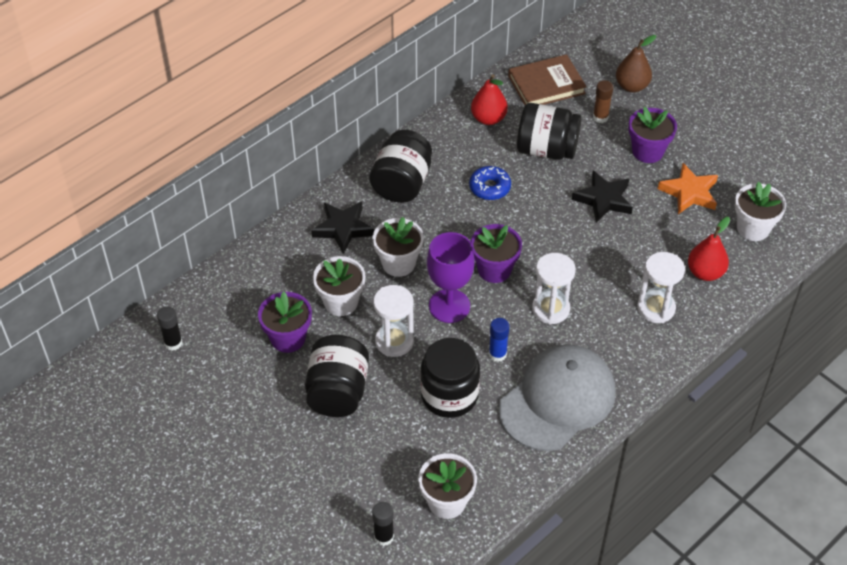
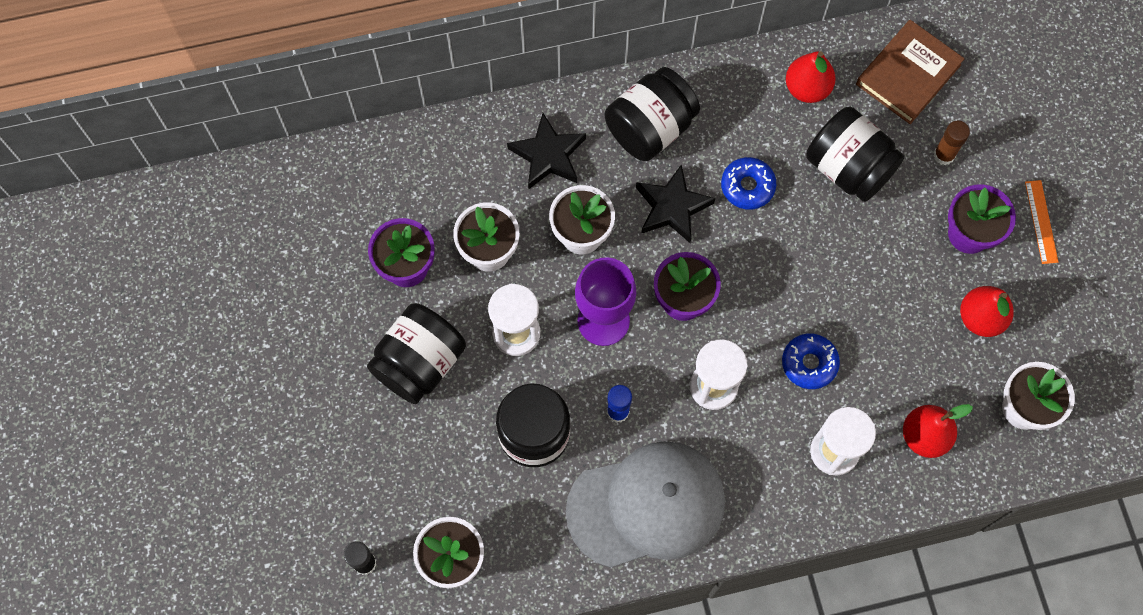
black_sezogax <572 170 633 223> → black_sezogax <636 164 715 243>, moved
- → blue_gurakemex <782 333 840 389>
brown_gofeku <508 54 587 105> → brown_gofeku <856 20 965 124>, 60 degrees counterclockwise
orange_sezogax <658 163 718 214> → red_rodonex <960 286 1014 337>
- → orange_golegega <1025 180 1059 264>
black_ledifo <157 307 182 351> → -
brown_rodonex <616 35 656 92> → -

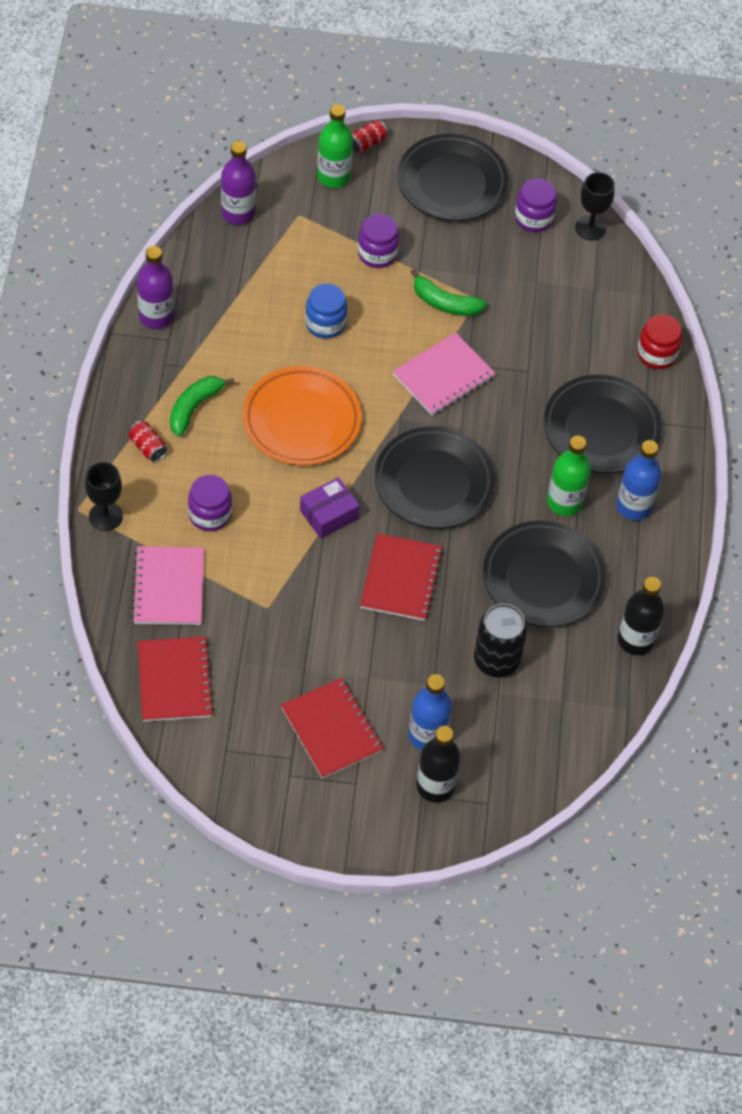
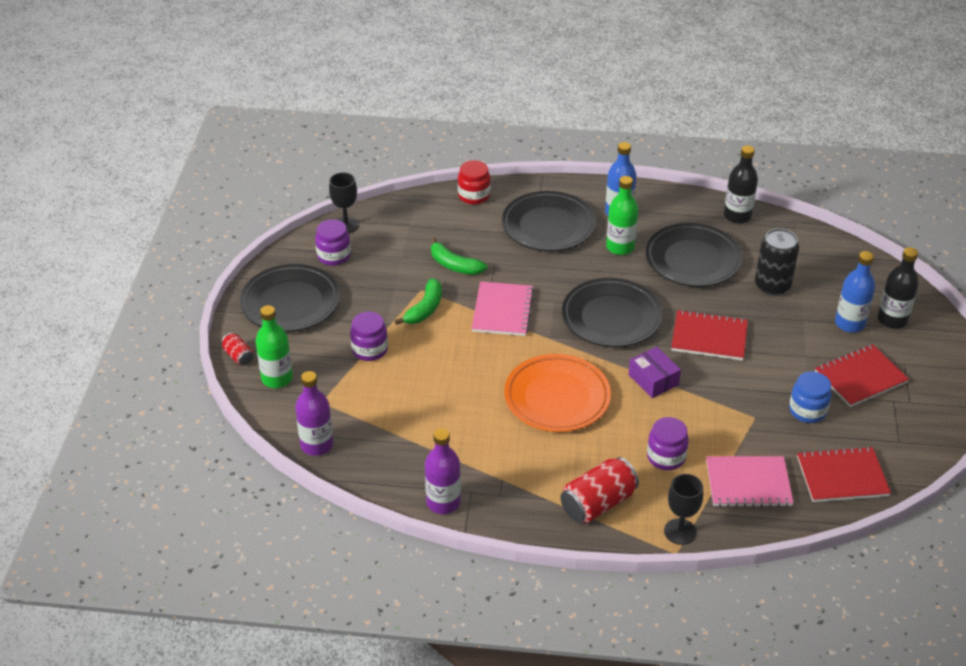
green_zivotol <170 376 235 436> → green_zivotol <431 237 487 275>, moved
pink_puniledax <393 332 496 416> → pink_puniledax <472 281 534 336>, 45 degrees clockwise
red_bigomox <129 421 167 462> → red_bigomox <560 457 639 523>, x1.91
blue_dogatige <305 284 347 339> → blue_dogatige <789 371 832 423>, moved

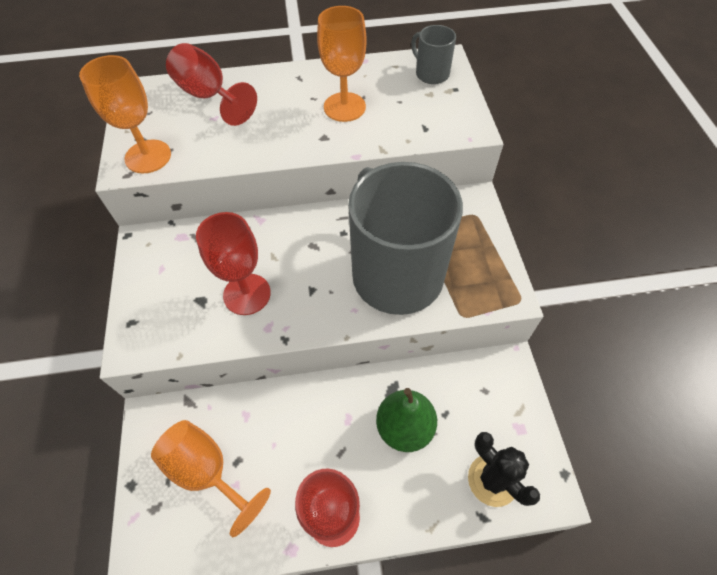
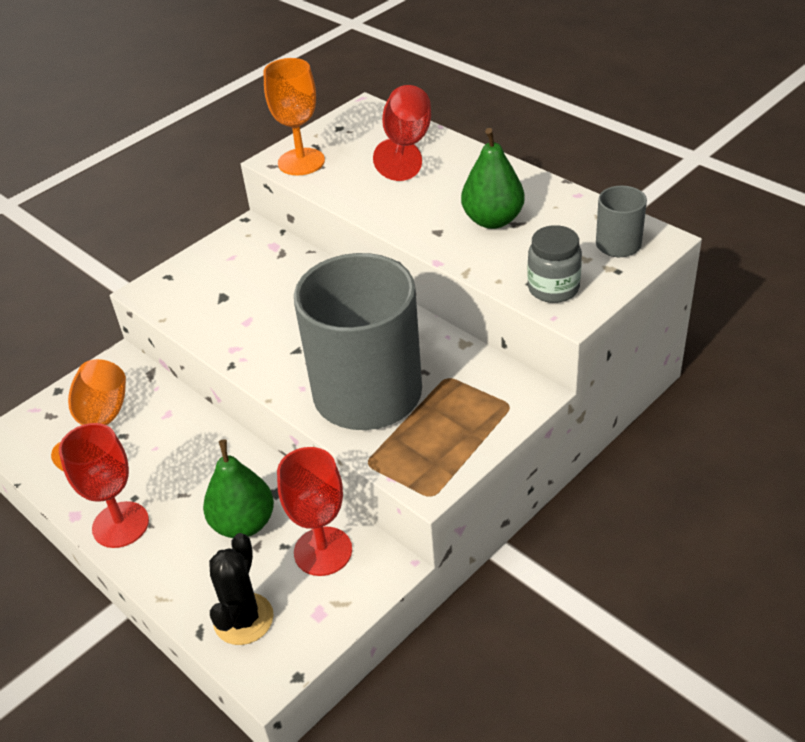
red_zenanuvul <196 212 271 315> → red_zenanuvul <277 447 352 576>, moved
orange_zenanuvul <317 6 367 122> → green_rodonex <461 128 525 229>
- → grey_dogatige <527 225 582 303>

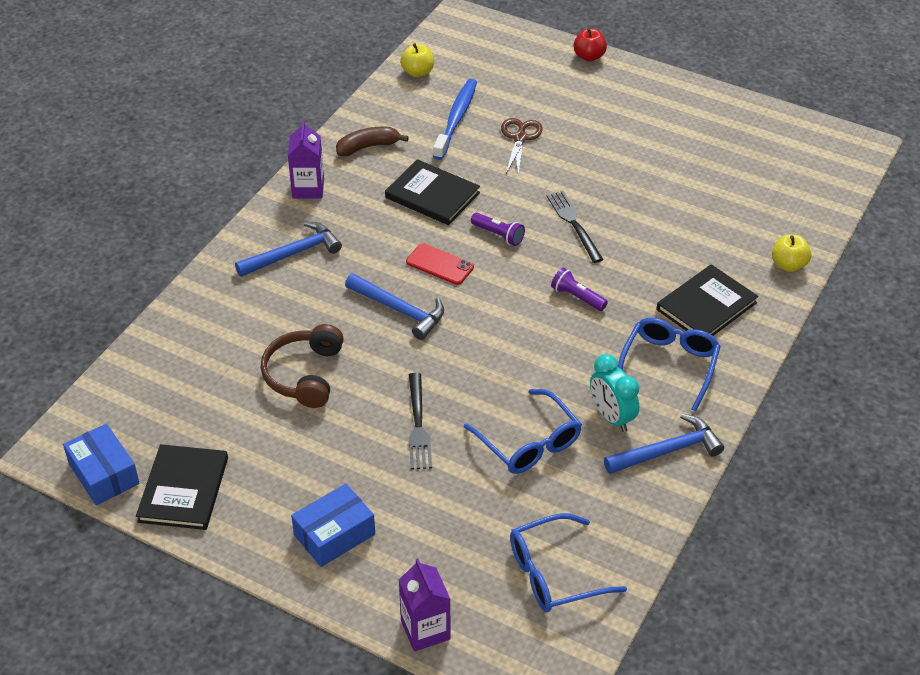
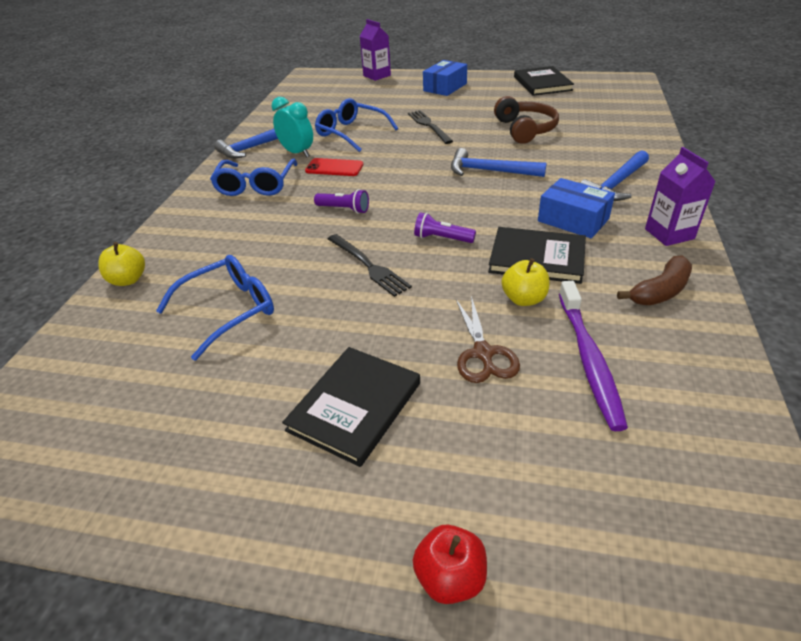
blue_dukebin <510 513 627 612> → blue_dukebin <156 255 274 361>, moved
black_gofeku <656 264 758 336> → black_gofeku <282 347 420 467>, moved
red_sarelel <406 243 474 285> → red_sarelel <305 158 363 176>, moved
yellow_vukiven <400 43 434 77> → yellow_vukiven <502 258 550 306>, moved
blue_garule <63 423 140 505> → blue_garule <538 178 615 238>, moved
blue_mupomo <433 79 477 160> → purple_mupomo <559 281 628 431>

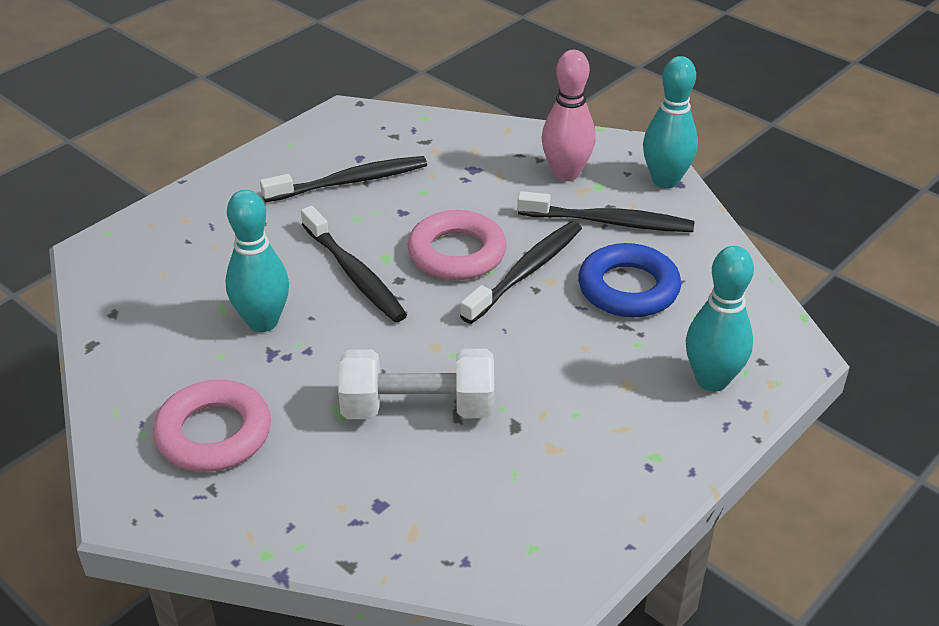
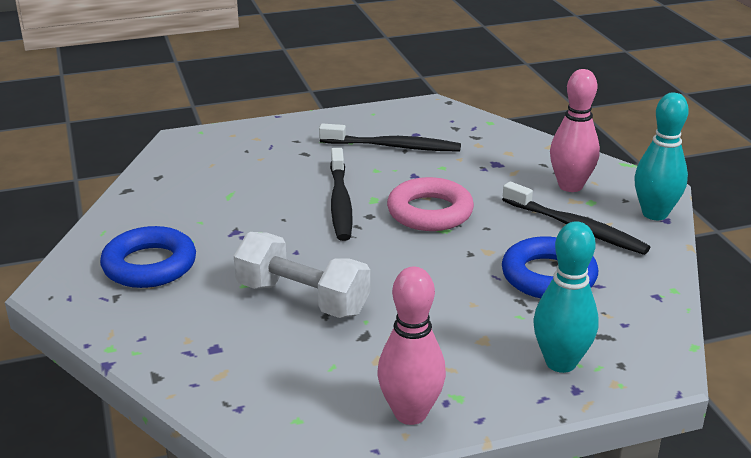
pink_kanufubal <153 380 271 472> → blue_kanufubal <100 226 196 288>
- → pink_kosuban <378 267 446 425>
turquoise_kosuban <226 190 289 332> → -
black_mupomo <460 221 582 324> → -

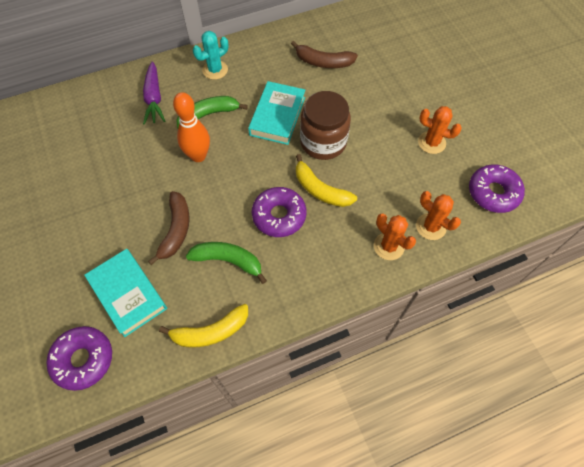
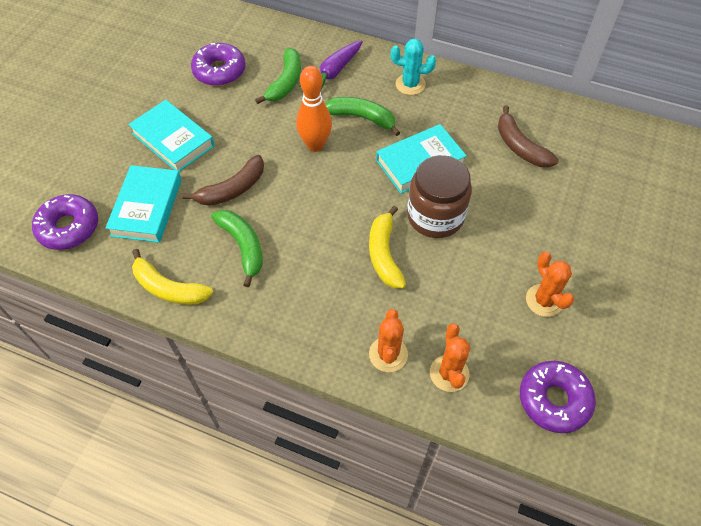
- → turquoise_gofeku <128 100 215 172>
purple_gurakemex <252 187 306 237> → purple_gurakemex <191 43 245 86>, moved
- → green_zivotol <255 48 301 104>

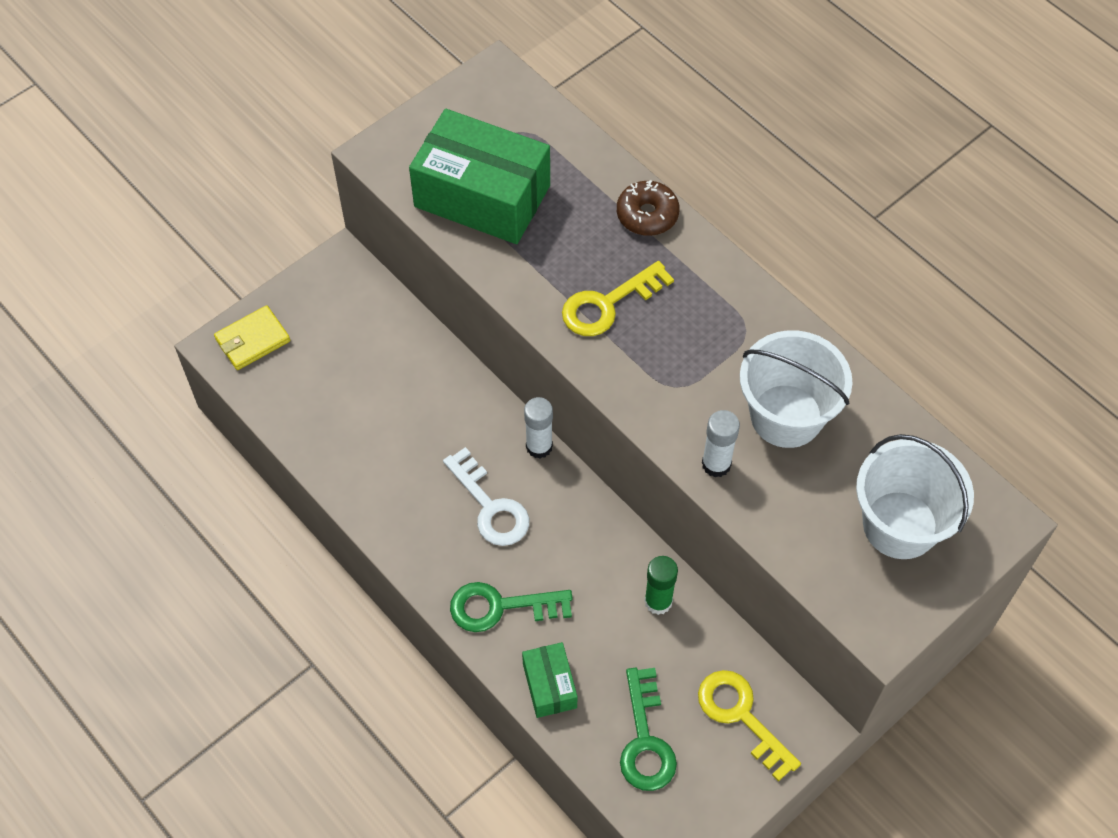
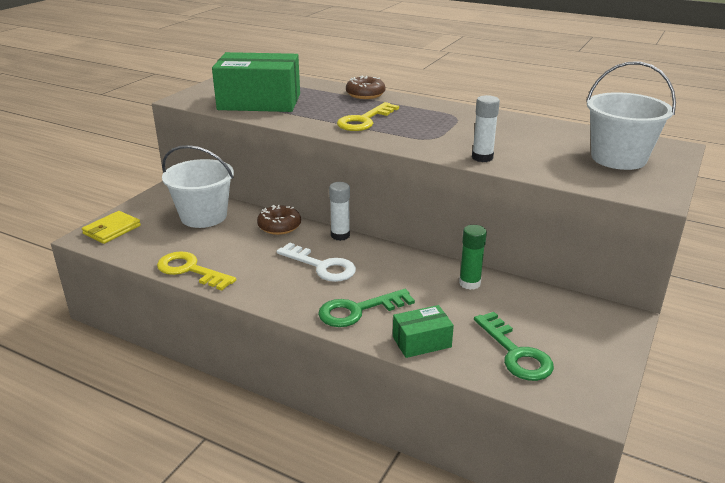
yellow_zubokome <698 670 801 782> → yellow_zubokome <157 251 236 291>, moved
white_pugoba <740 330 852 448> → white_pugoba <162 145 234 228>, moved
- → brown_gurakemex <257 205 301 235>
green_garule <522 642 578 718> → green_garule <393 305 454 358>, 75 degrees counterclockwise

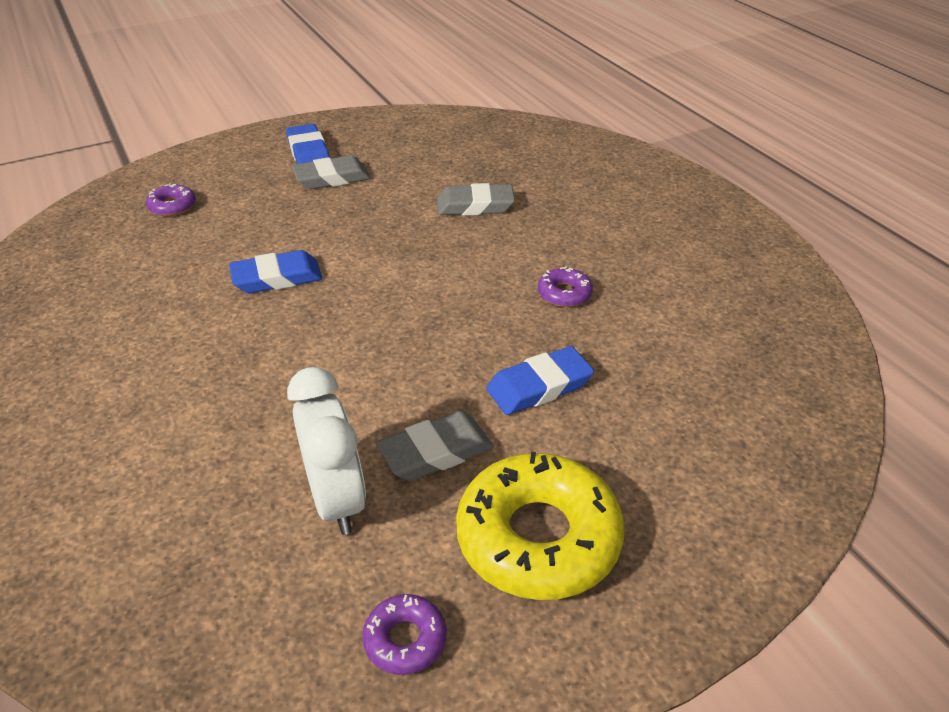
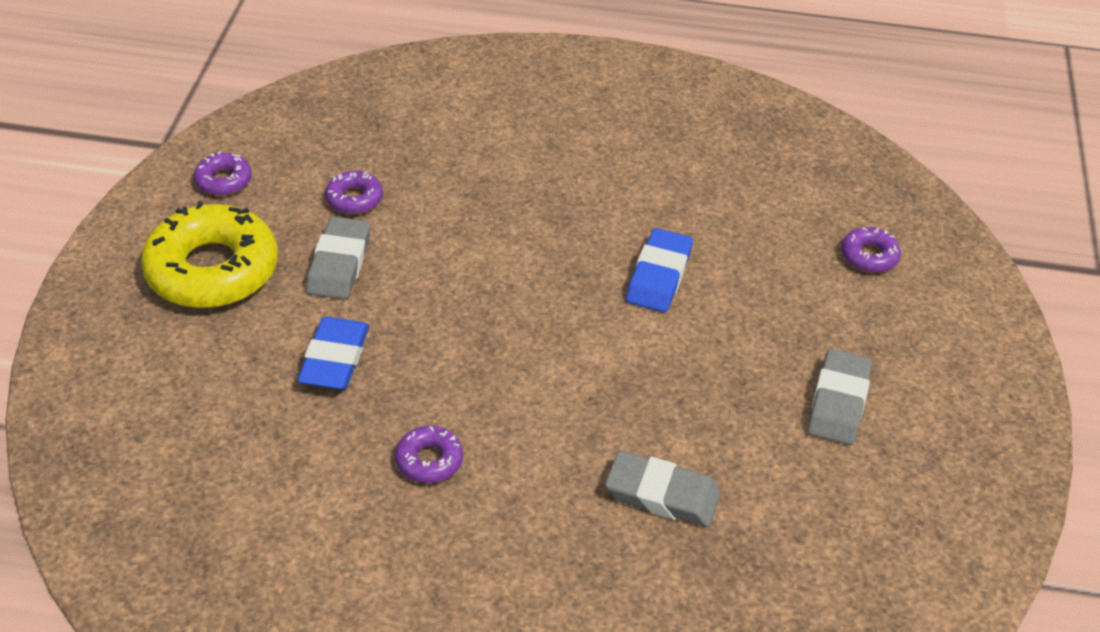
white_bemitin <287 367 366 535> → purple_gurakemex <325 171 383 214>
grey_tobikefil <437 183 515 216> → grey_tobikefil <605 451 721 527>, 75 degrees clockwise
blue_tobikefil <286 124 330 164> → -

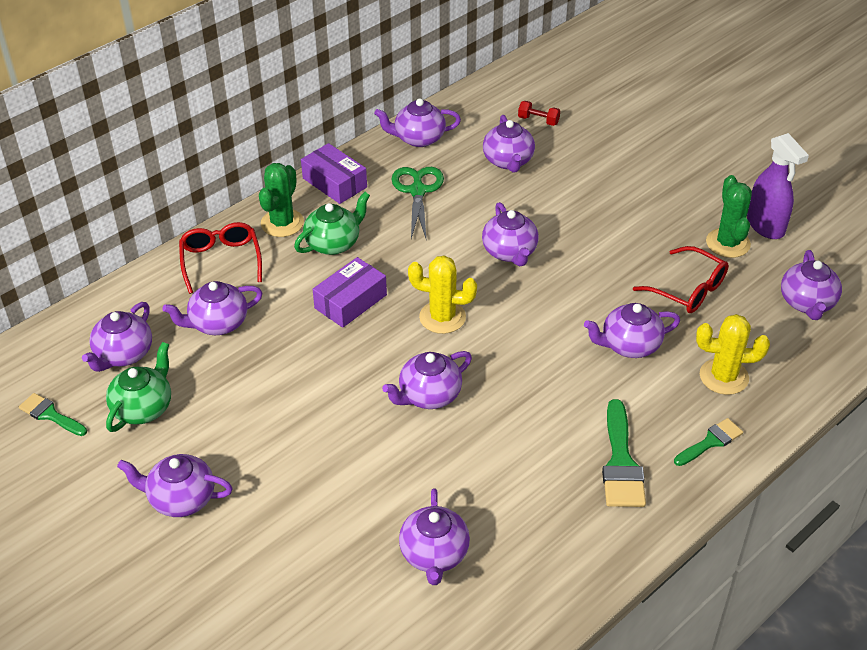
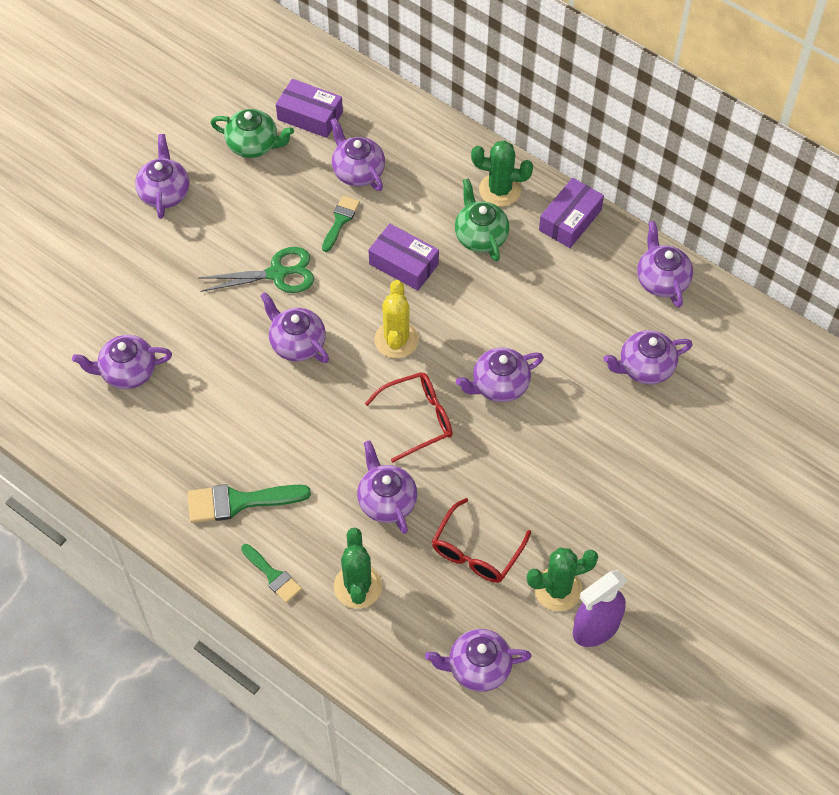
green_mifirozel <391 167 444 238> → green_mifirozel <199 247 314 293>, moved
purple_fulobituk <82 302 152 372> → purple_garule <276 79 343 138>
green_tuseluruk <19 393 87 436> → green_tuseluruk <322 196 360 252>, moved
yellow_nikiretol <696 314 770 395> → green_nikiretol <334 528 382 609>
red_dukebin <179 222 262 294> → red_dukebin <365 372 453 463>, moved
green_fulobituk <294 192 370 255> → green_fulobituk <455 178 509 261>, 150 degrees counterclockwise
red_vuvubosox <518 101 560 126> → -

